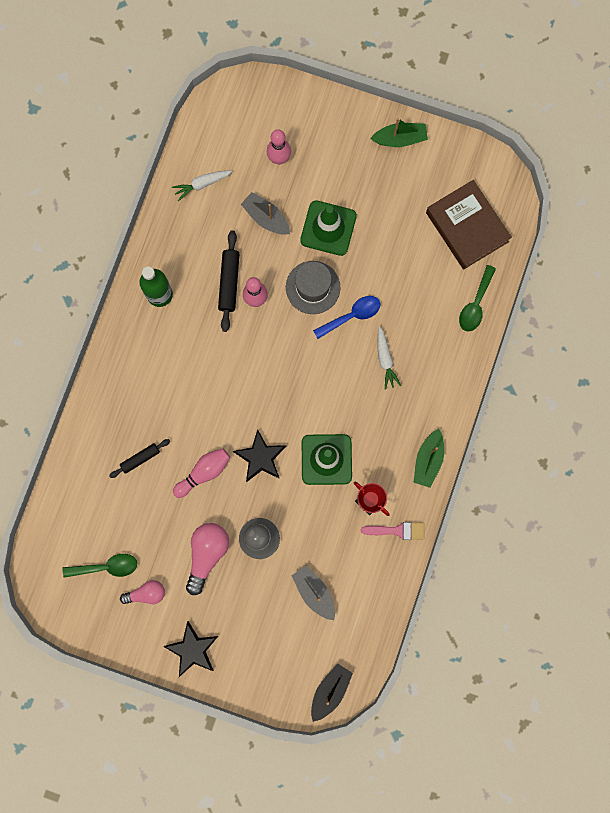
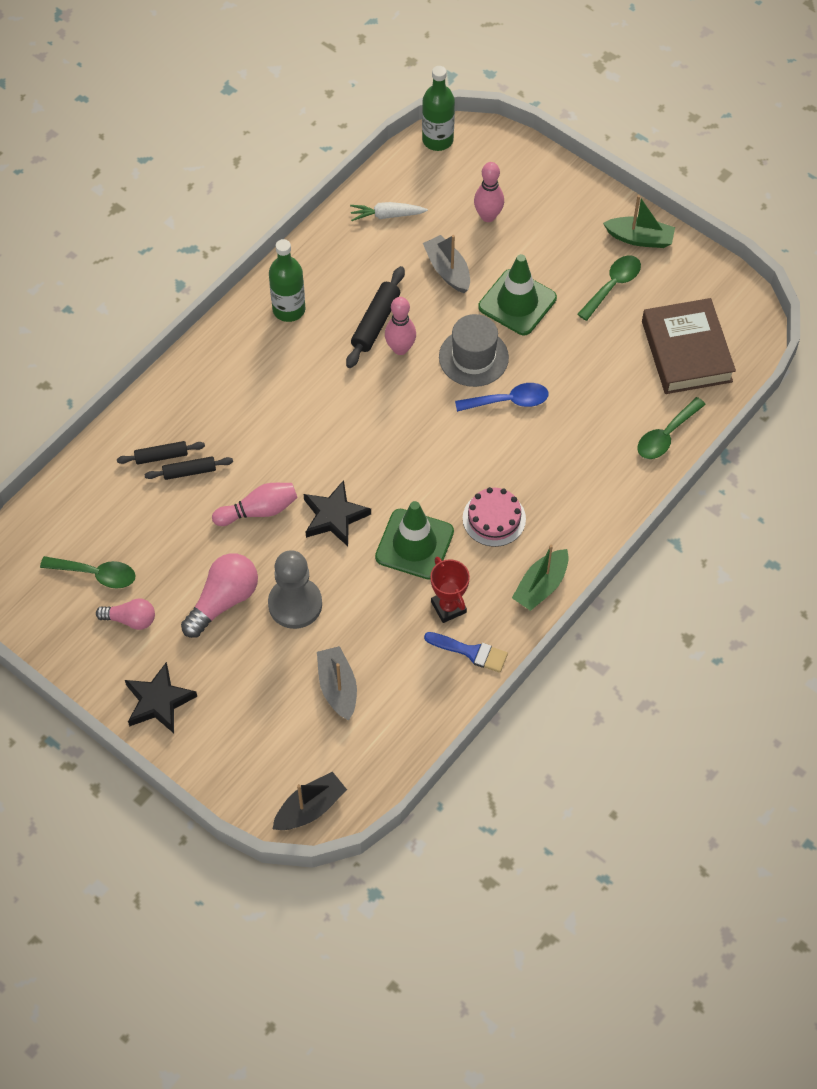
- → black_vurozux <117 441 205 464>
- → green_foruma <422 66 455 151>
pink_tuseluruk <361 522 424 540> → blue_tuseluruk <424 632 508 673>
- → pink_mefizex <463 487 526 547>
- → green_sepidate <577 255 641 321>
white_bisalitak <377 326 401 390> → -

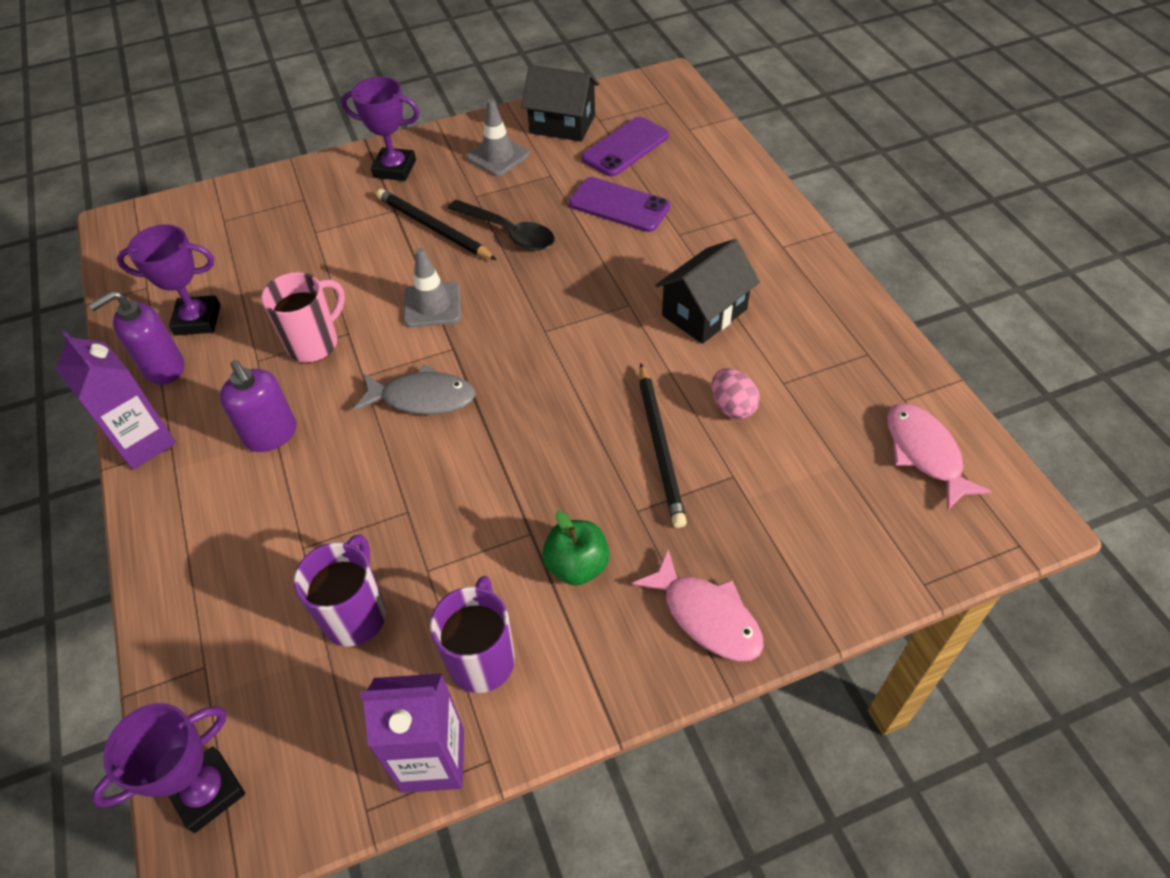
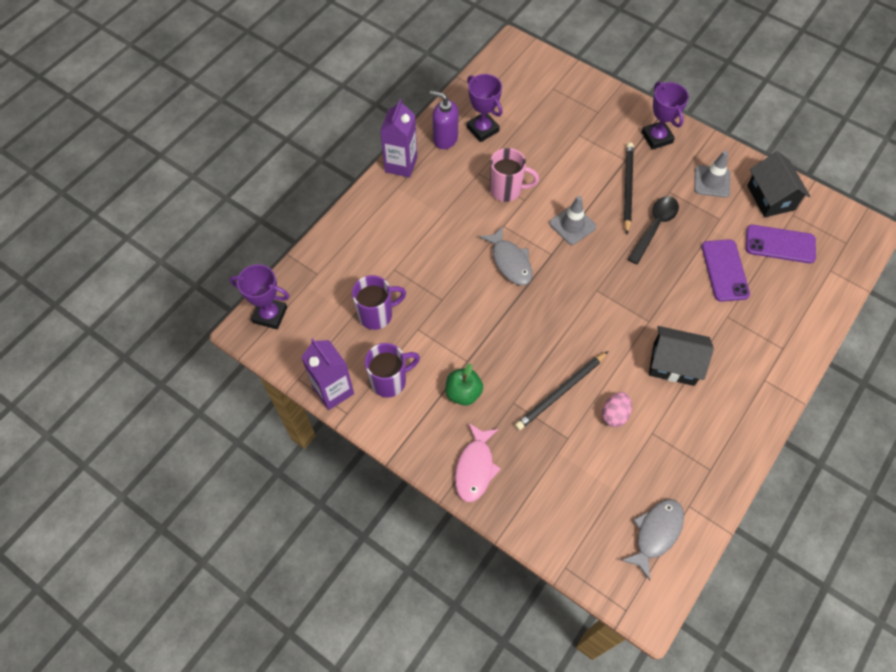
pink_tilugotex <887 403 992 511> → grey_tilugotex <620 499 684 580>
black_sepidate <448 199 555 251> → black_sepidate <628 196 679 264>, 150 degrees counterclockwise
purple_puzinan <220 360 296 452> → -

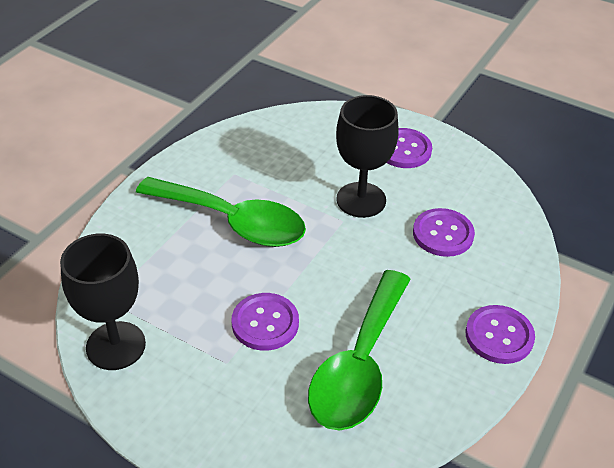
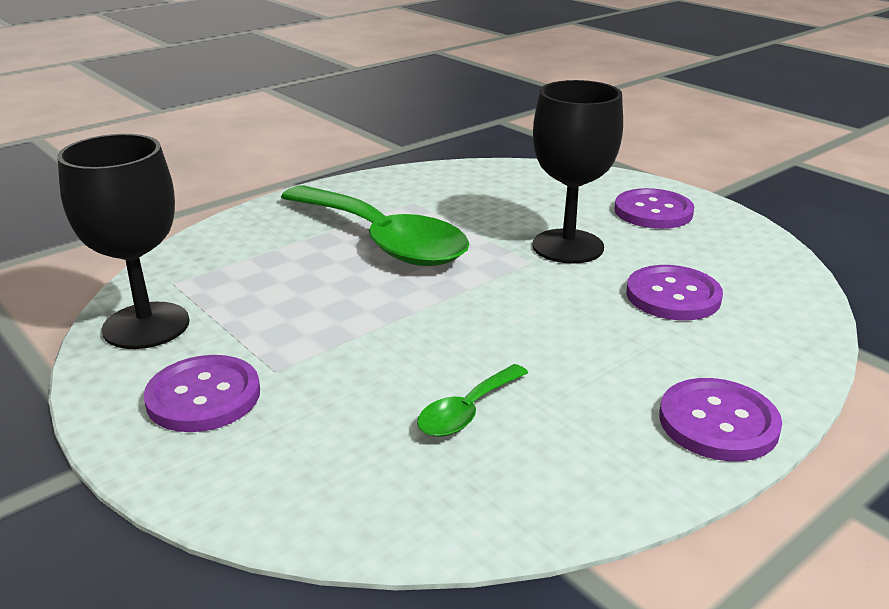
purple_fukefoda <231 293 299 351> → purple_fukefoda <144 355 260 432>, moved
green_sepidate <308 270 411 431> → green_sepidate <417 364 528 437>, x0.44

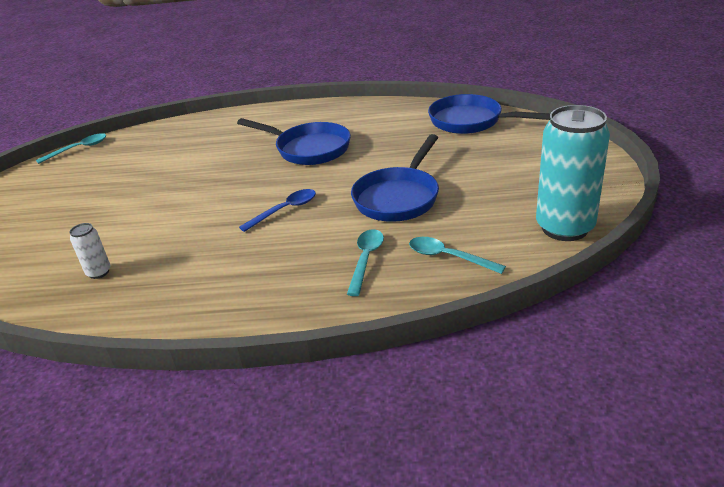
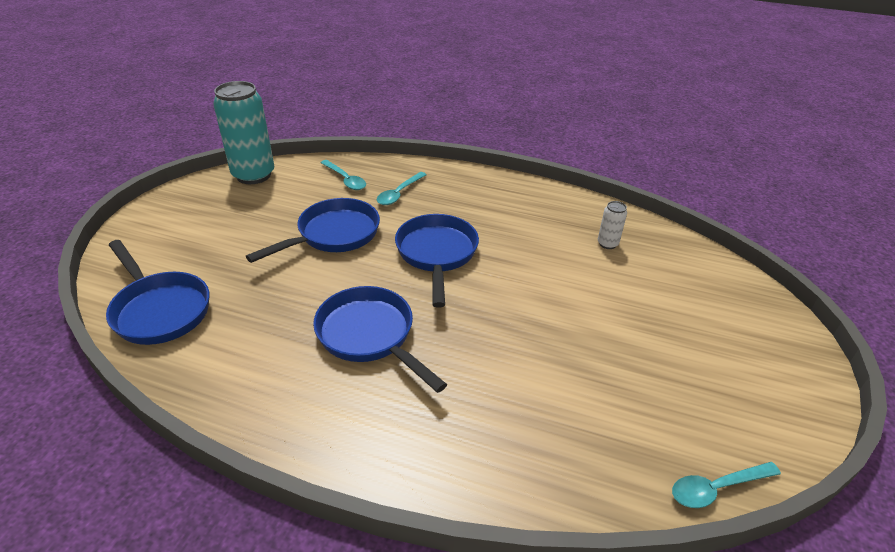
blue_sepidate <239 189 316 232> → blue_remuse <395 214 479 308>

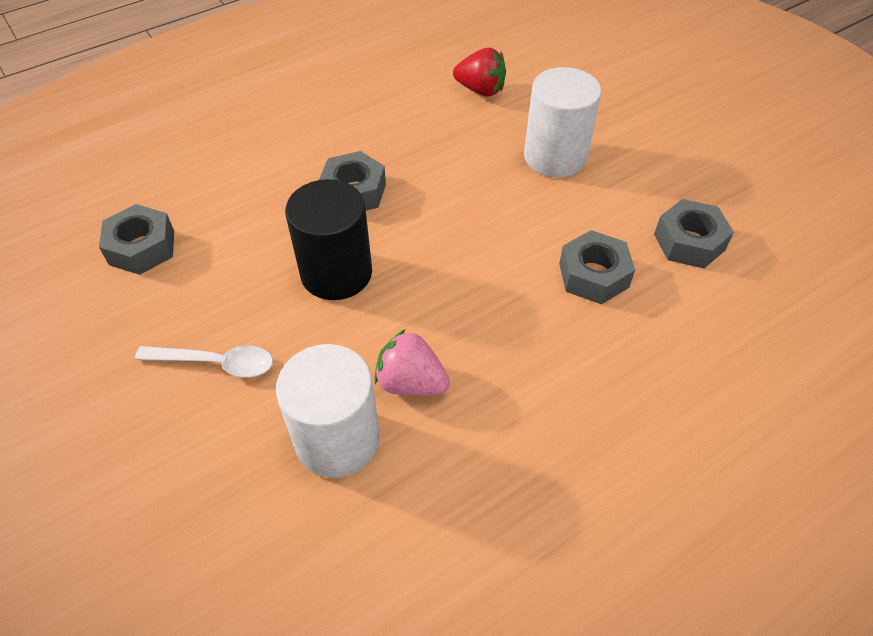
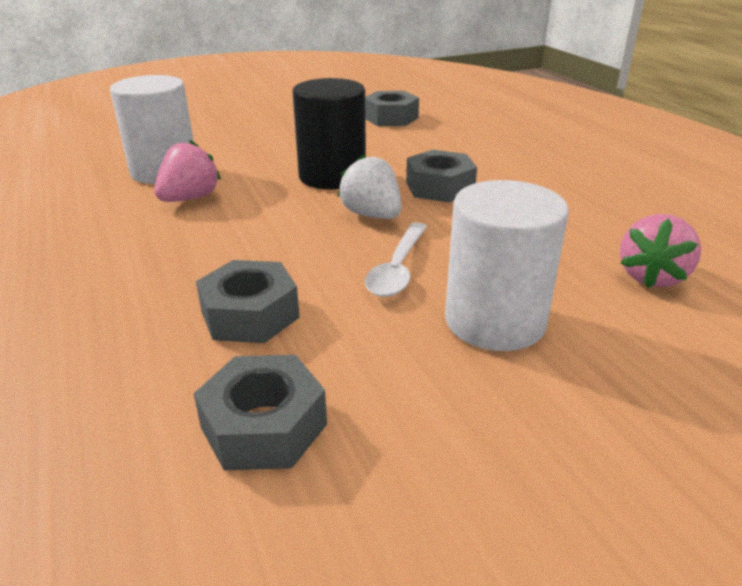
- → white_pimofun <338 154 401 219>
white_sepidate <135 345 273 378> → white_sepidate <365 222 427 297>, moved
red_pimofun <453 48 506 97> → pink_pimofun <620 214 701 288>

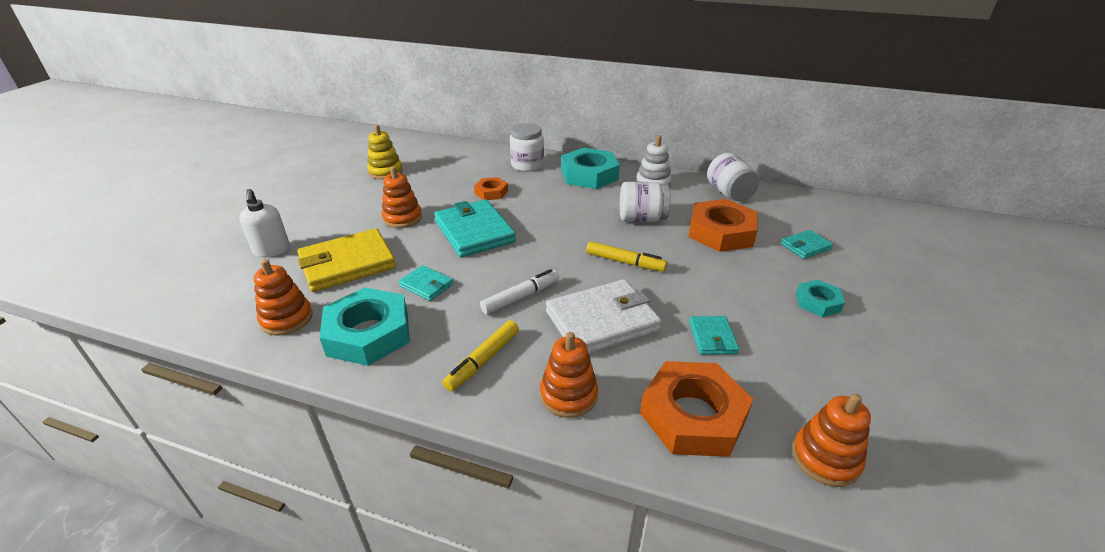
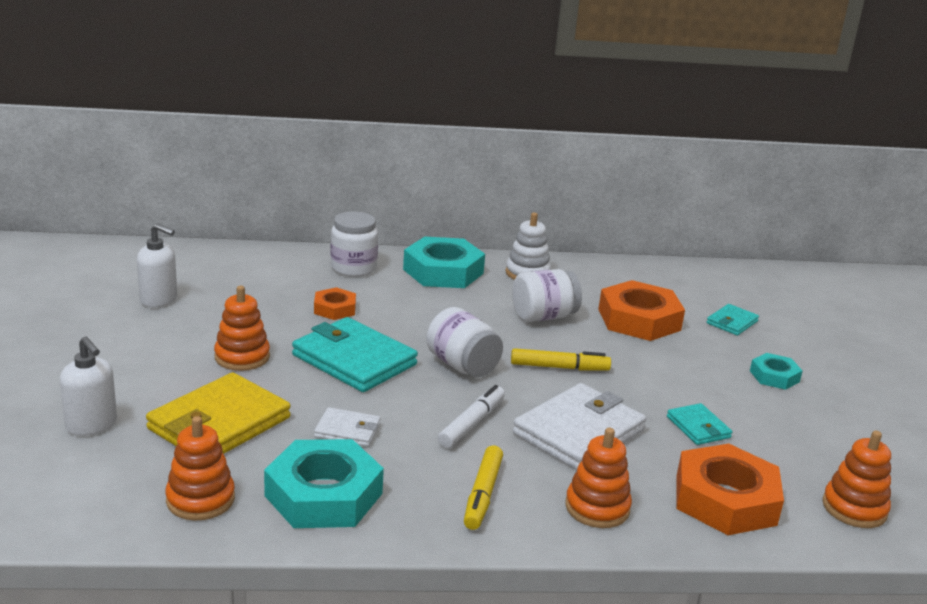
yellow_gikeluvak <367 125 403 180> → white_puzinan <137 223 177 307>
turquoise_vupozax <399 265 453 301> → white_vupozax <314 407 381 447>
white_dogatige <707 153 759 201> → white_dogatige <426 307 503 377>, moved

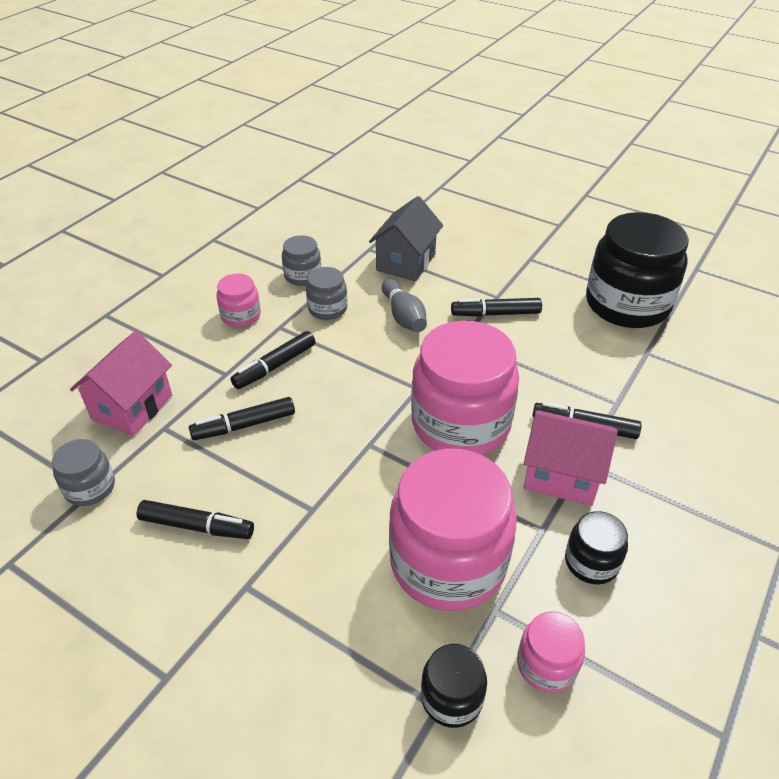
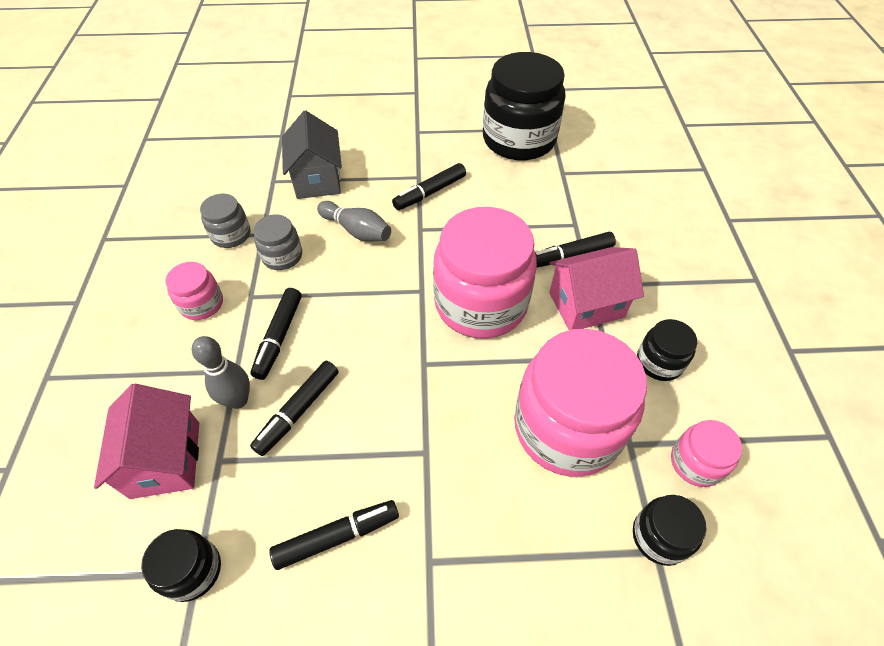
grey_dogatige <52 439 115 506> → black_dogatige <141 529 221 602>
- → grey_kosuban <192 336 250 409>

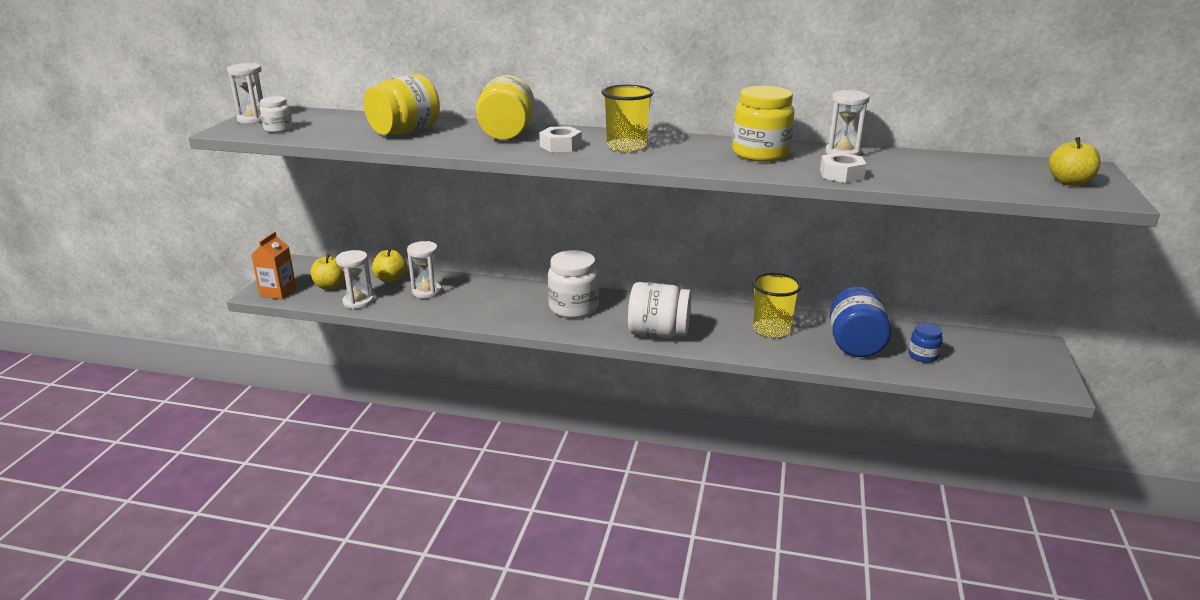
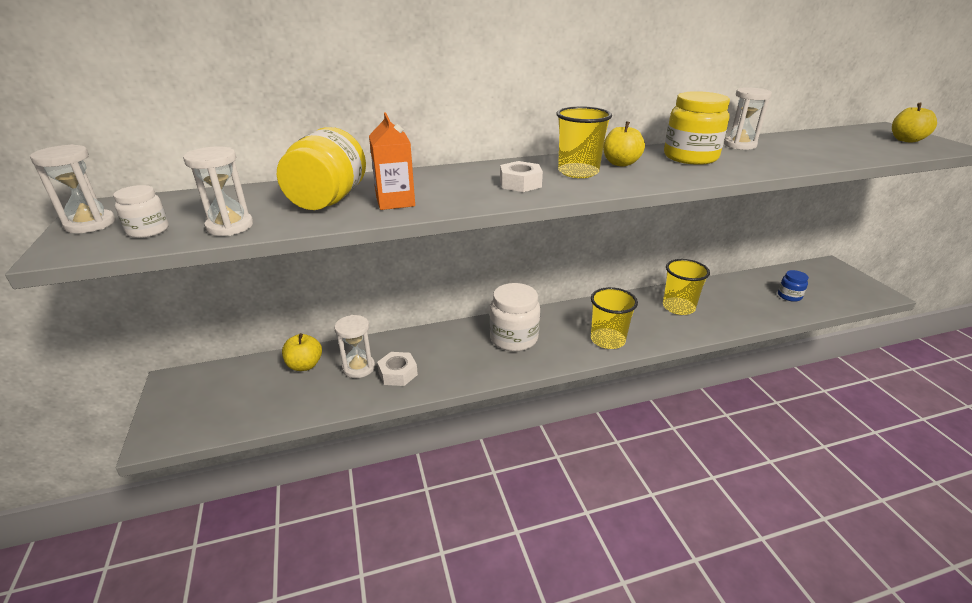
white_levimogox <336 250 374 309> → white_levimogox <183 147 253 236>, moved
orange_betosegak <251 232 296 300> → orange_betosegak <369 112 415 210>, moved
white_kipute <820 152 866 183> → white_kipute <377 352 418 386>, moved
white_dogatige <628 282 691 338> → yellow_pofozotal <591 287 638 349>
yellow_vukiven <311 254 345 290> → yellow_vukiven <603 121 645 167>, moved
yellow_dogatige <476 75 535 140> → -
blue_dogatige <830 287 892 357> → -

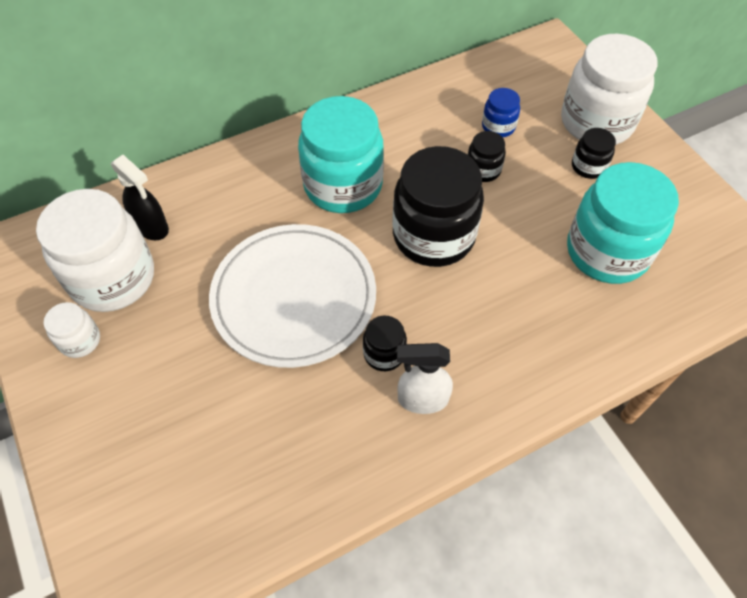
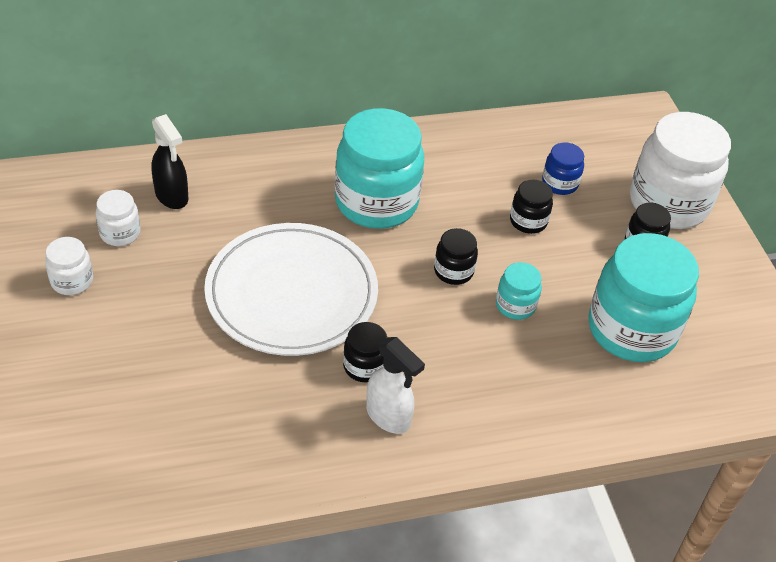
white_dogatige <36 189 154 312> → white_dogatige <96 190 141 246>, x0.46
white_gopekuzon <397 343 453 414> → white_gopekuzon <366 337 425 434>, 150 degrees counterclockwise
black_dogatige <393 146 484 267> → black_dogatige <434 228 478 285>, x0.46
- → turquoise_dogatige <496 262 542 320>

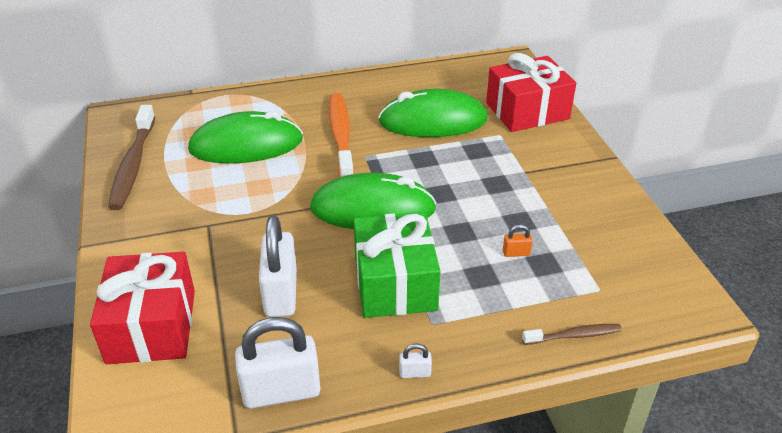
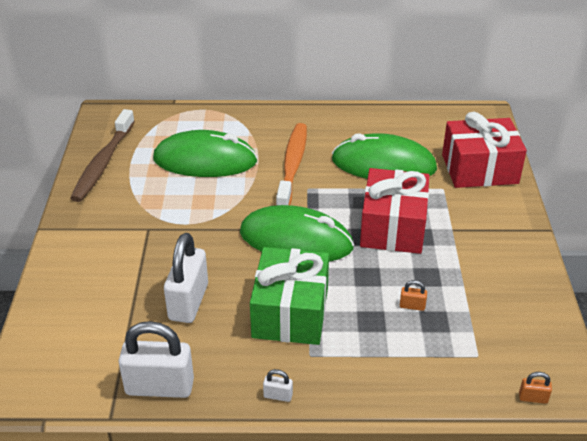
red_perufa <90 252 195 364> → red_perufa <360 168 430 254>, moved
- → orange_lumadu <519 372 552 404>
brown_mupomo <522 324 622 345> → -

